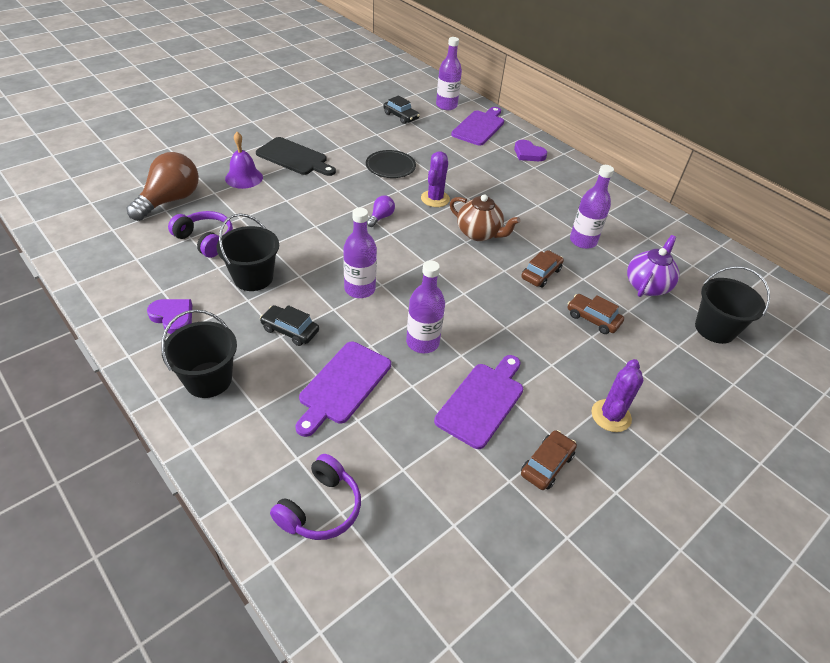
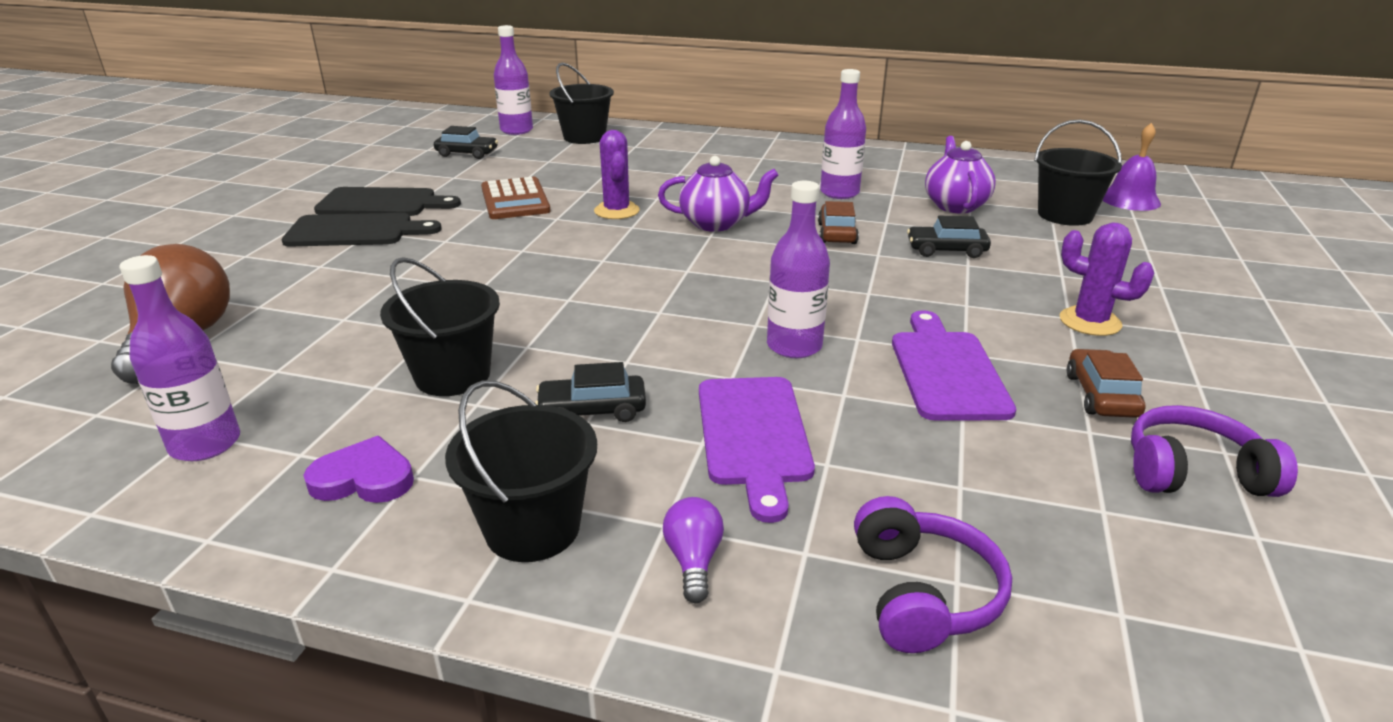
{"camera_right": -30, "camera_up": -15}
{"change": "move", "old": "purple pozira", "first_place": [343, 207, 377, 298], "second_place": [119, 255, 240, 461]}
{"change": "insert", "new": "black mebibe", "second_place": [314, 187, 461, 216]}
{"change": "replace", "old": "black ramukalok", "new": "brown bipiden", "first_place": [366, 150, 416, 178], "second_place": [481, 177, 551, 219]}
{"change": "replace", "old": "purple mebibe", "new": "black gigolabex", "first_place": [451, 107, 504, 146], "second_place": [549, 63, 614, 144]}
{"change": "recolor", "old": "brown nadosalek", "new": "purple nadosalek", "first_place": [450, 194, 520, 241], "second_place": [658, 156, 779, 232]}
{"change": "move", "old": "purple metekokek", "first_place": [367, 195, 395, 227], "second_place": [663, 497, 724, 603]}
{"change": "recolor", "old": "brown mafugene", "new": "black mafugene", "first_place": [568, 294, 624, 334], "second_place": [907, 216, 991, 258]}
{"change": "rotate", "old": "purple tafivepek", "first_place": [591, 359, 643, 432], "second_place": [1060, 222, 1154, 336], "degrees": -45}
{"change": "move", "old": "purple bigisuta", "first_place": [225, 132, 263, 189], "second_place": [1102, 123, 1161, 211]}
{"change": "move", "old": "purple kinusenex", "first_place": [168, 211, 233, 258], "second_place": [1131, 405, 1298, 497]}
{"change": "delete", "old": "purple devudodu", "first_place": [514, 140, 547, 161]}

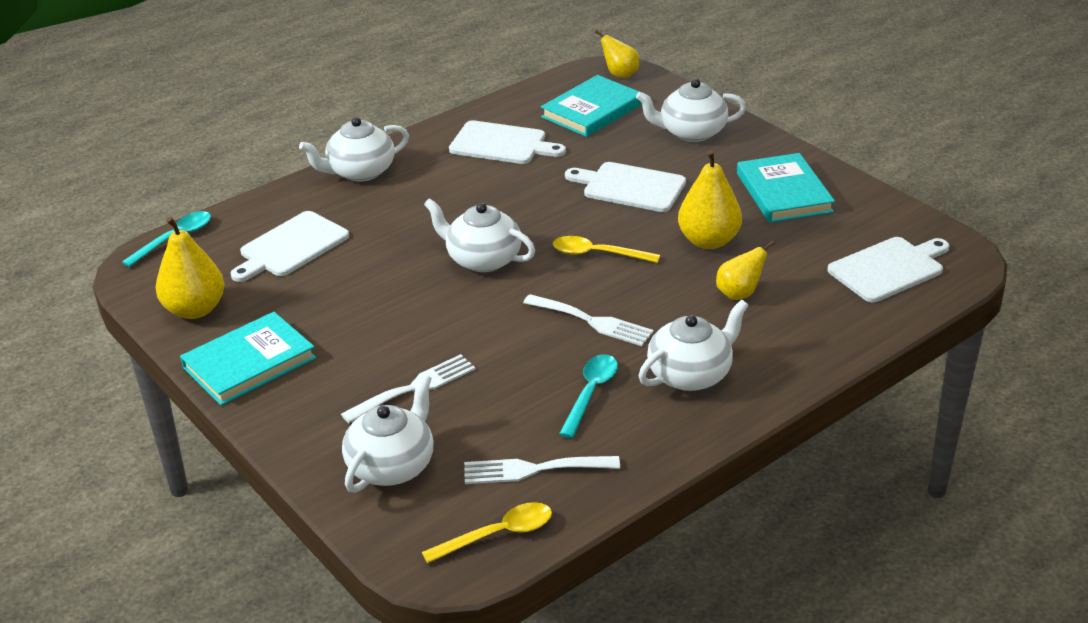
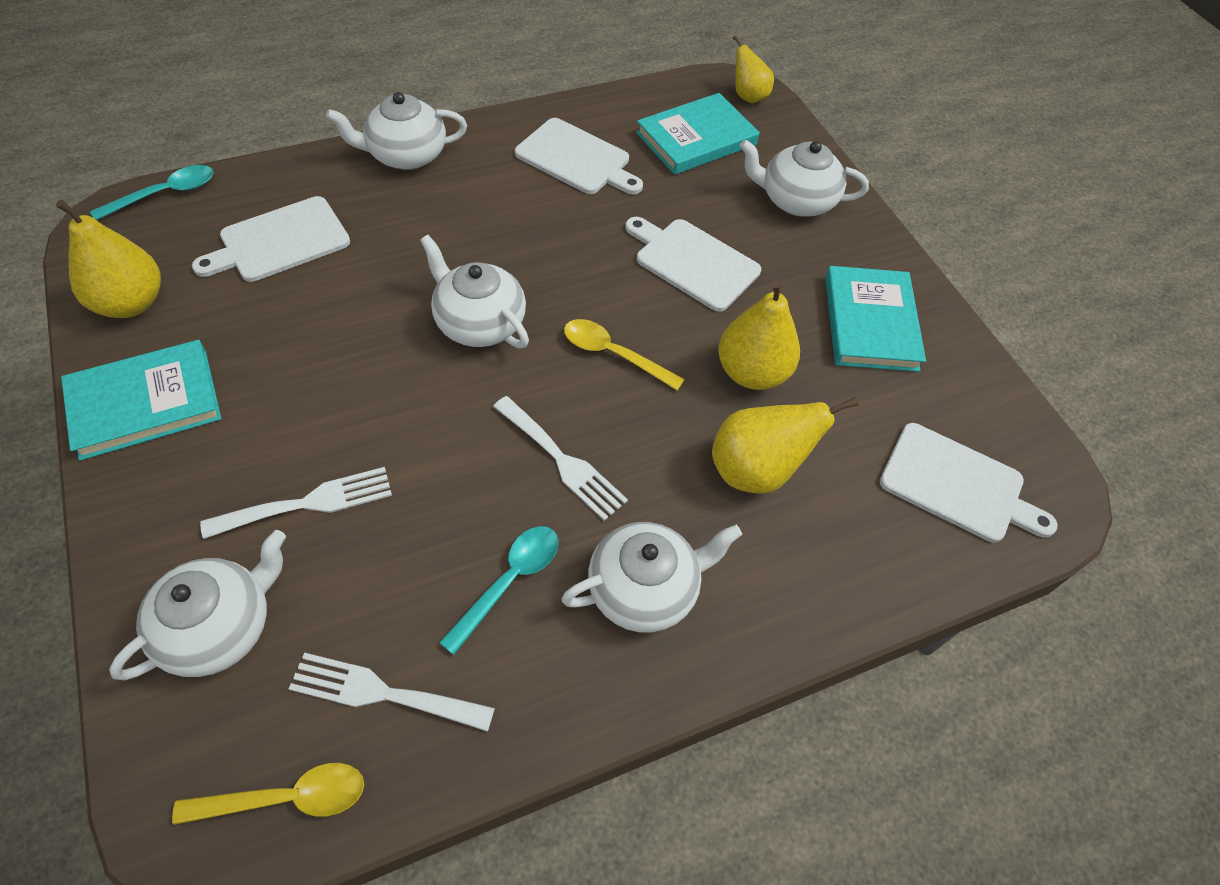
{"camera_right": 10, "camera_up": 20}
{"change": "resize", "old": "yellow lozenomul", "first_place": [716, 240, 775, 300], "second_place": [712, 397, 859, 494], "factor": 1.59}
{"change": "rotate", "old": "white mebibe", "first_place": [827, 237, 950, 303], "second_place": [880, 423, 1057, 543], "degrees": 45}

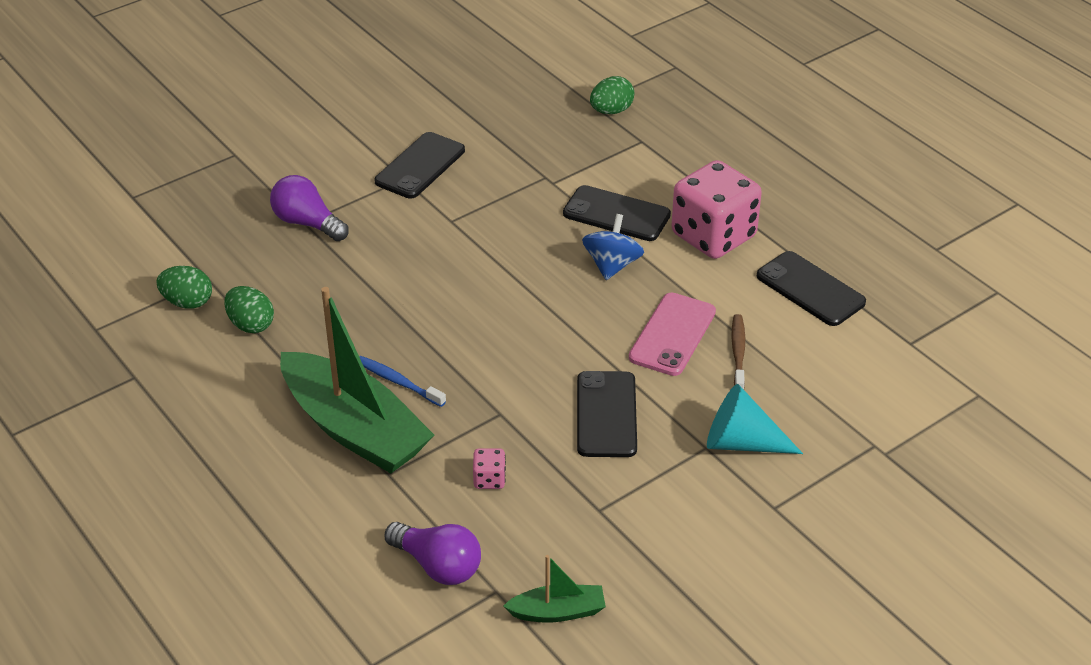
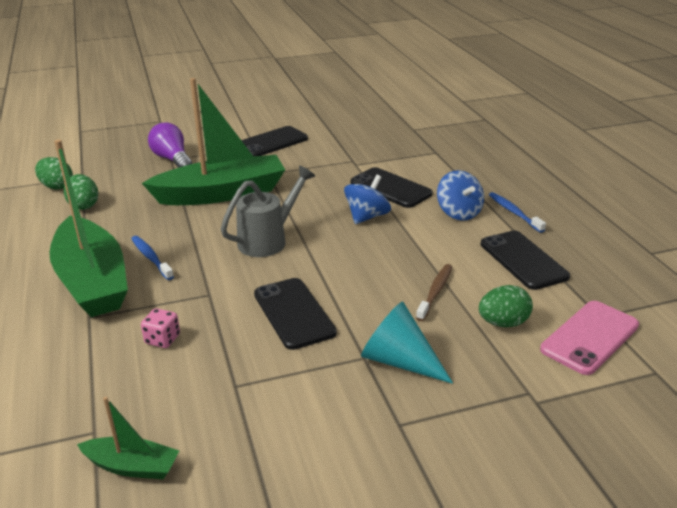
{"camera_right": 20, "camera_up": -10}
{"change": "insert", "new": "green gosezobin", "second_place": [142, 78, 285, 205]}
{"change": "insert", "new": "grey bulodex", "second_place": [221, 165, 315, 257]}
{"change": "rotate", "old": "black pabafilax", "first_place": [577, 371, 637, 457], "second_place": [254, 278, 337, 350], "degrees": -45}
{"change": "replace", "old": "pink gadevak", "new": "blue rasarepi", "first_place": [671, 160, 762, 259], "second_place": [437, 170, 484, 221]}
{"change": "move", "old": "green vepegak", "first_place": [590, 76, 634, 114], "second_place": [479, 285, 533, 327]}
{"change": "insert", "new": "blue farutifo", "second_place": [489, 192, 546, 233]}
{"change": "move", "old": "pink pabafilax", "first_place": [629, 293, 716, 376], "second_place": [540, 301, 639, 375]}
{"change": "delete", "old": "purple metekokek", "first_place": [384, 522, 481, 585]}

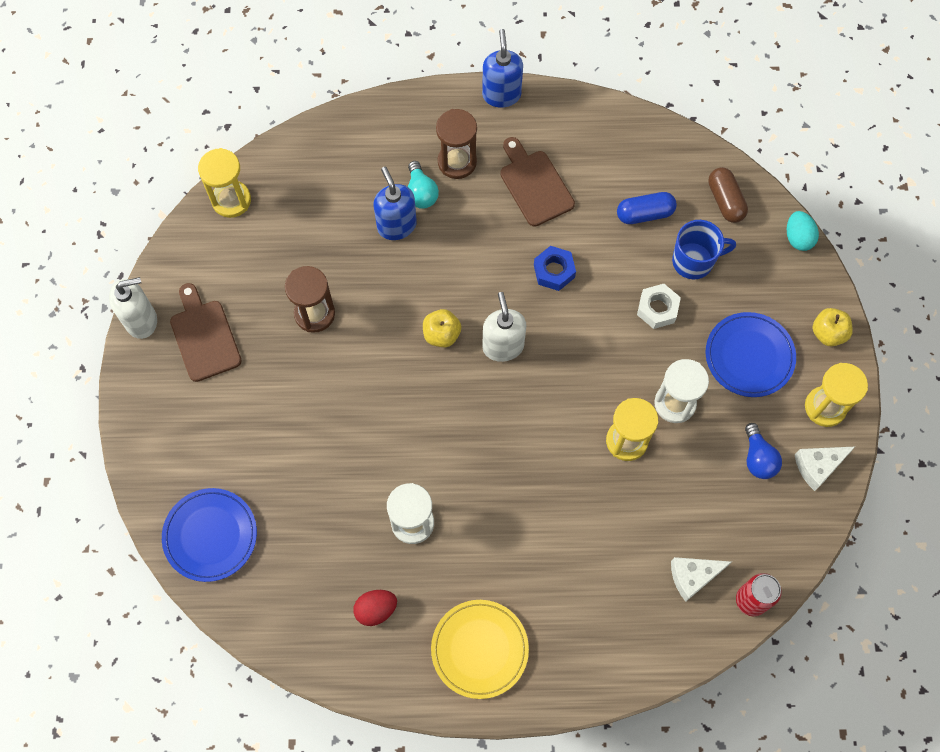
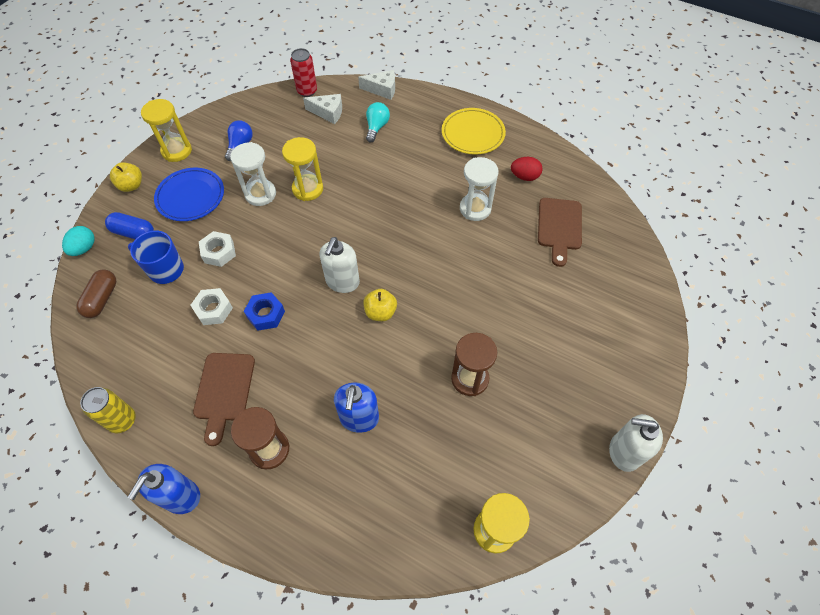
{"camera_right": -150, "camera_up": -10}
{"change": "insert", "new": "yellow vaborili", "second_place": [80, 387, 136, 433]}
{"change": "move", "old": "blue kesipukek", "first_place": [617, 192, 677, 224], "second_place": [105, 212, 154, 239]}
{"change": "insert", "new": "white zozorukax", "second_place": [190, 288, 233, 325]}
{"change": "move", "old": "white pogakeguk", "first_place": [795, 446, 856, 491], "second_place": [358, 70, 395, 100]}
{"change": "move", "old": "turquoise metekokek", "first_place": [408, 161, 439, 209], "second_place": [366, 102, 390, 142]}
{"change": "move", "old": "brown mebibe", "first_place": [170, 283, 242, 382], "second_place": [538, 198, 582, 267]}
{"change": "delete", "old": "blue ramukalok", "first_place": [162, 488, 257, 582]}

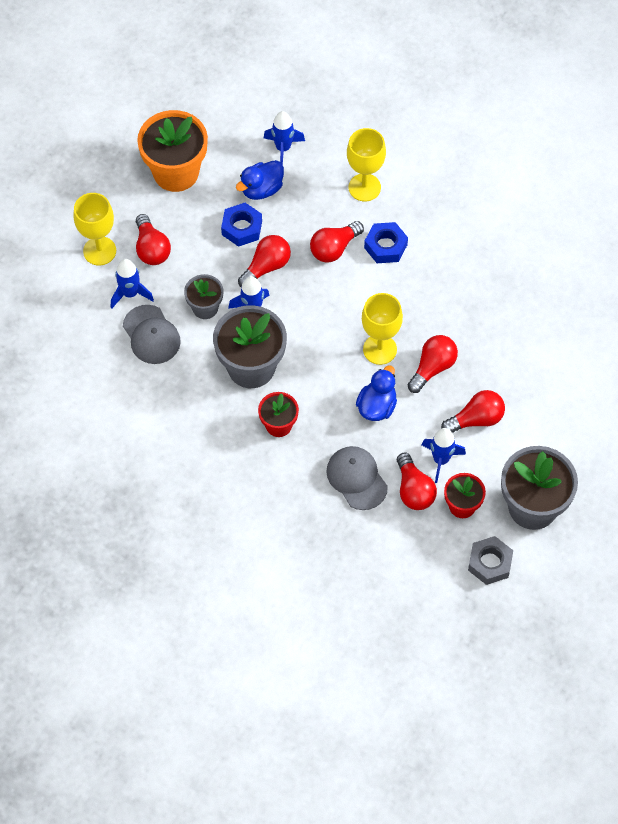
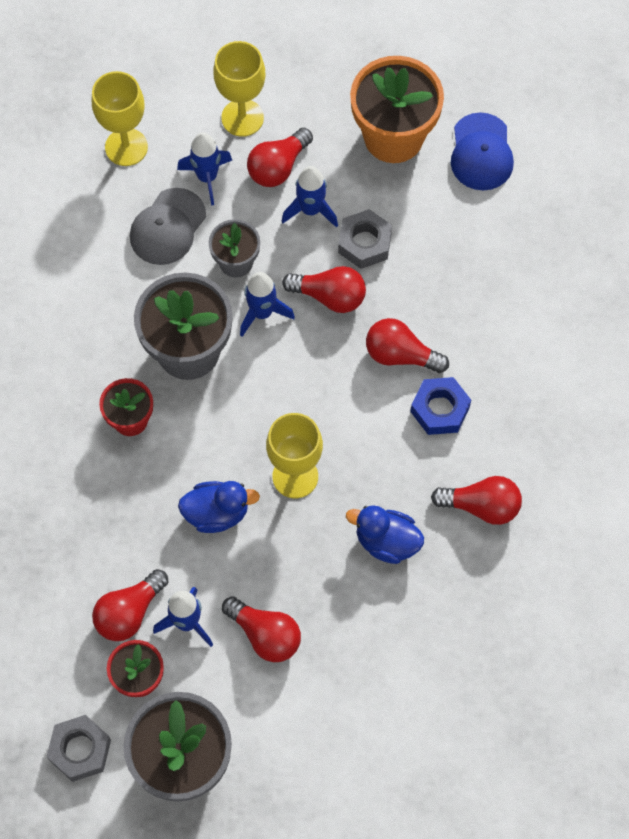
{"camera_right": 60, "camera_up": 5}
{"change": "move", "old": "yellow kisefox", "first_place": [347, 128, 386, 201], "second_place": [92, 71, 148, 166]}
{"change": "move", "old": "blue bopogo", "first_place": [264, 111, 305, 165], "second_place": [282, 166, 338, 228]}
{"change": "recolor", "old": "blue zozorukax", "new": "grey zozorukax", "first_place": [221, 203, 262, 247], "second_place": [338, 209, 392, 269]}
{"change": "move", "old": "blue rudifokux", "first_place": [236, 160, 284, 200], "second_place": [346, 505, 424, 564]}
{"change": "move", "old": "red metekokek", "first_place": [408, 335, 458, 393], "second_place": [431, 476, 522, 525]}
{"change": "insert", "new": "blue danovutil", "second_place": [451, 113, 514, 190]}
{"change": "delete", "old": "grey danovutil", "first_place": [326, 446, 388, 510]}

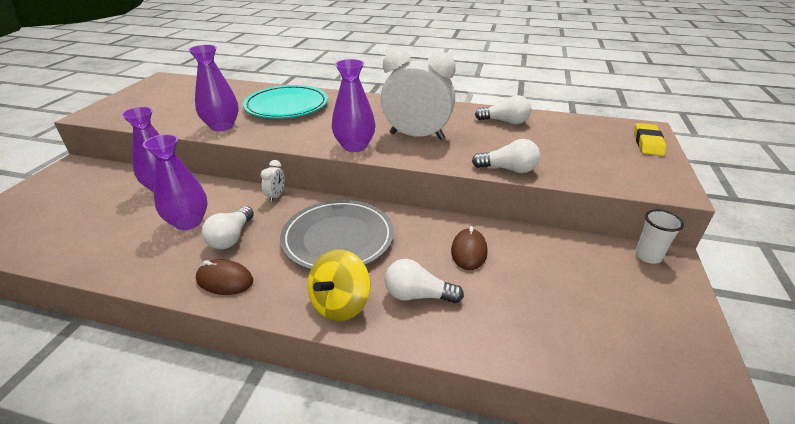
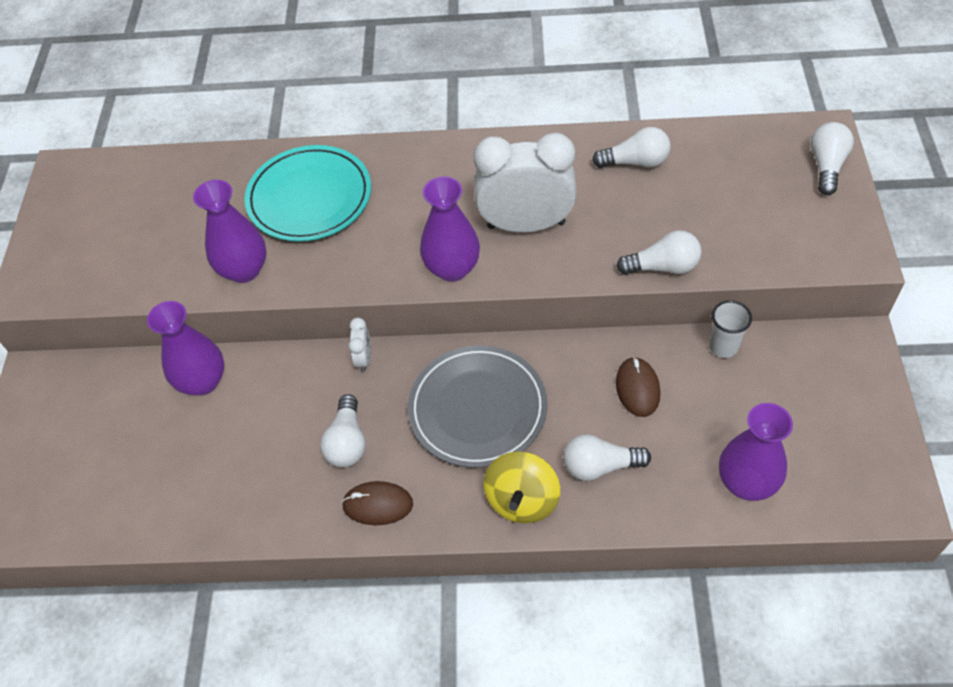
{"camera_right": -10, "camera_up": 20}
{"change": "move", "old": "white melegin", "first_place": [635, 210, 684, 264], "second_place": [709, 300, 752, 358]}
{"change": "move", "old": "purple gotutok", "first_place": [143, 134, 208, 230], "second_place": [719, 403, 793, 501]}
{"change": "replace", "old": "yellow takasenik", "new": "white metekokek", "first_place": [634, 123, 666, 156], "second_place": [810, 122, 854, 195]}

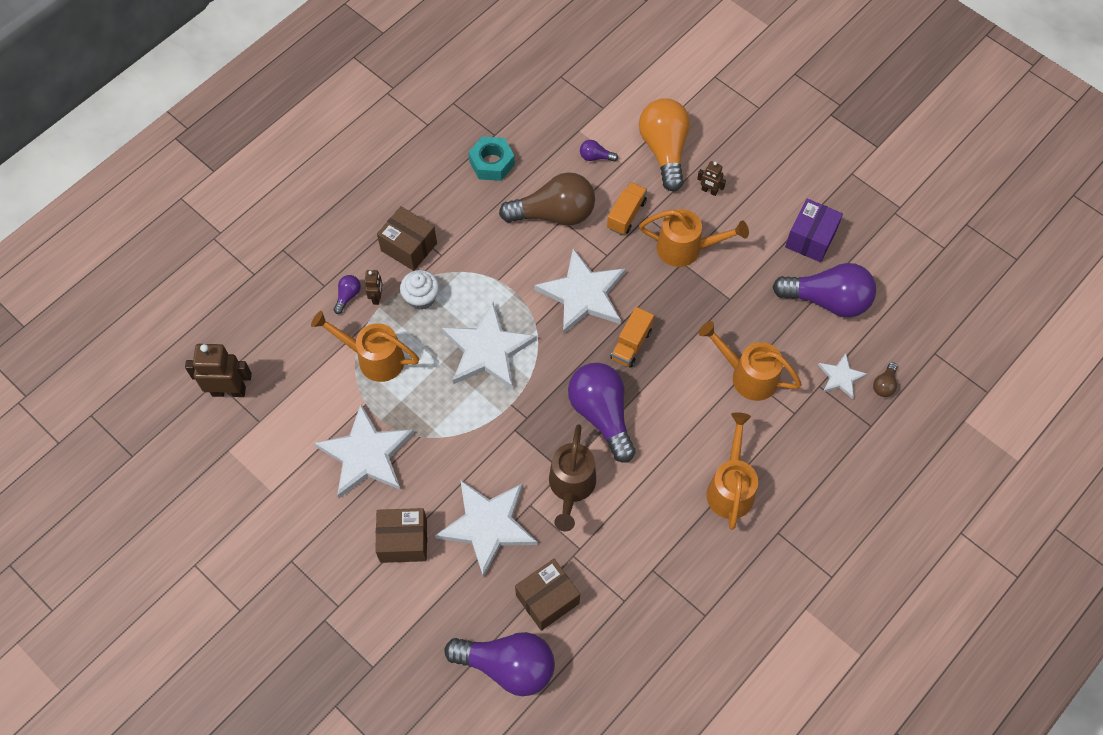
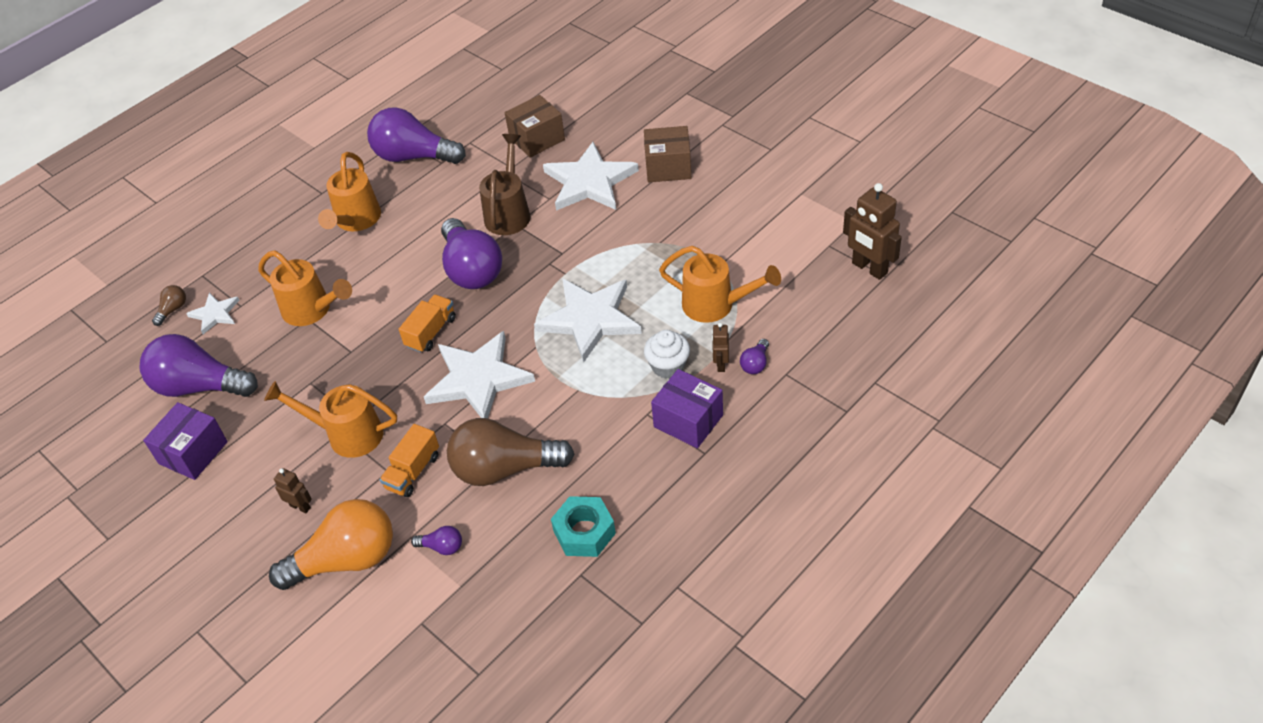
{"camera_right": -175, "camera_up": -15}
{"change": "rotate", "old": "orange metekokek", "first_place": [639, 99, 690, 192], "second_place": [269, 499, 393, 590], "degrees": -105}
{"change": "move", "old": "purple metekokek", "first_place": [445, 632, 555, 696], "second_place": [367, 107, 466, 164]}
{"change": "recolor", "old": "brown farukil", "new": "purple farukil", "first_place": [377, 206, 437, 271], "second_place": [651, 369, 723, 448]}
{"change": "rotate", "old": "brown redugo", "first_place": [185, 344, 252, 397], "second_place": [843, 183, 902, 280], "degrees": 45}
{"change": "delete", "old": "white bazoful", "first_place": [314, 404, 414, 498]}

